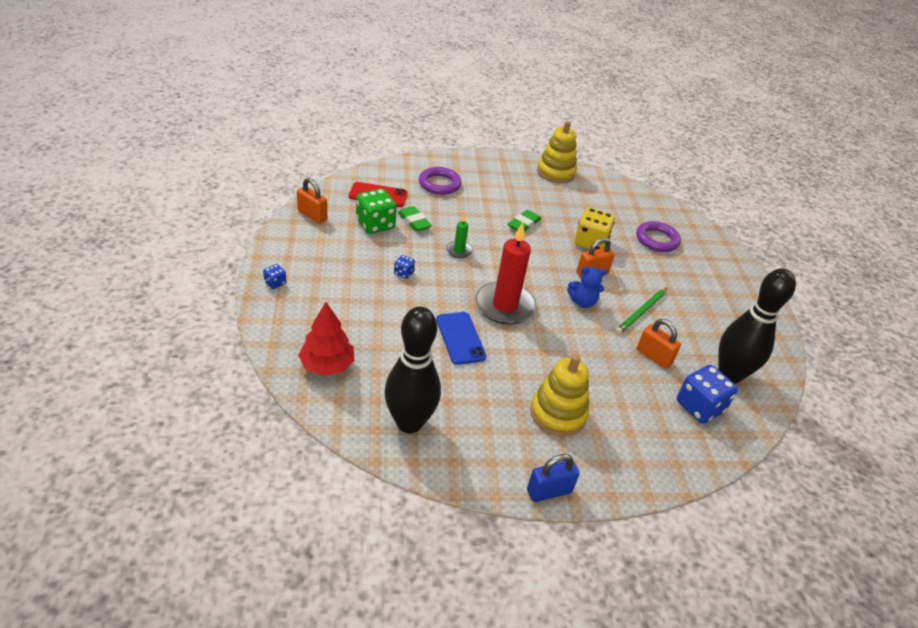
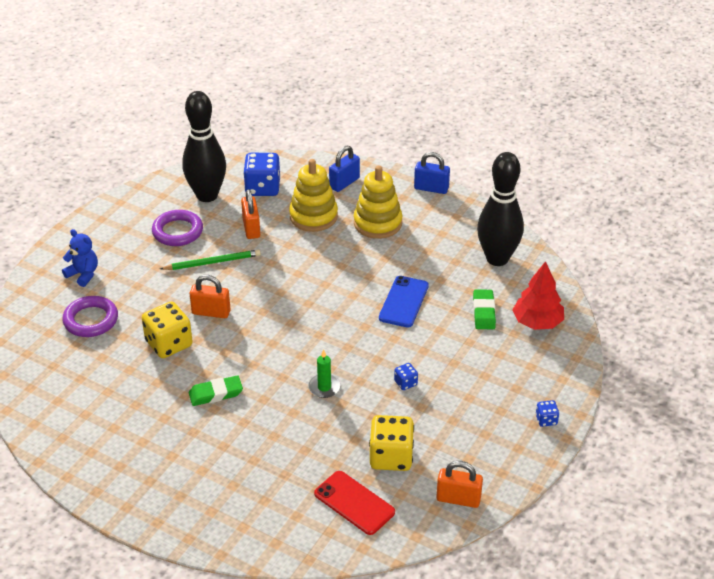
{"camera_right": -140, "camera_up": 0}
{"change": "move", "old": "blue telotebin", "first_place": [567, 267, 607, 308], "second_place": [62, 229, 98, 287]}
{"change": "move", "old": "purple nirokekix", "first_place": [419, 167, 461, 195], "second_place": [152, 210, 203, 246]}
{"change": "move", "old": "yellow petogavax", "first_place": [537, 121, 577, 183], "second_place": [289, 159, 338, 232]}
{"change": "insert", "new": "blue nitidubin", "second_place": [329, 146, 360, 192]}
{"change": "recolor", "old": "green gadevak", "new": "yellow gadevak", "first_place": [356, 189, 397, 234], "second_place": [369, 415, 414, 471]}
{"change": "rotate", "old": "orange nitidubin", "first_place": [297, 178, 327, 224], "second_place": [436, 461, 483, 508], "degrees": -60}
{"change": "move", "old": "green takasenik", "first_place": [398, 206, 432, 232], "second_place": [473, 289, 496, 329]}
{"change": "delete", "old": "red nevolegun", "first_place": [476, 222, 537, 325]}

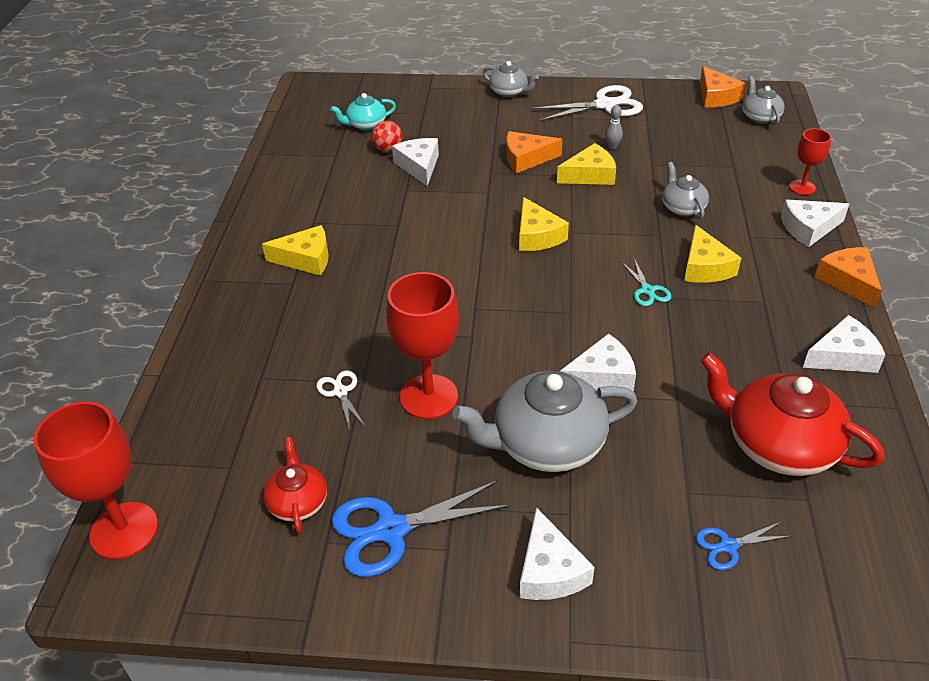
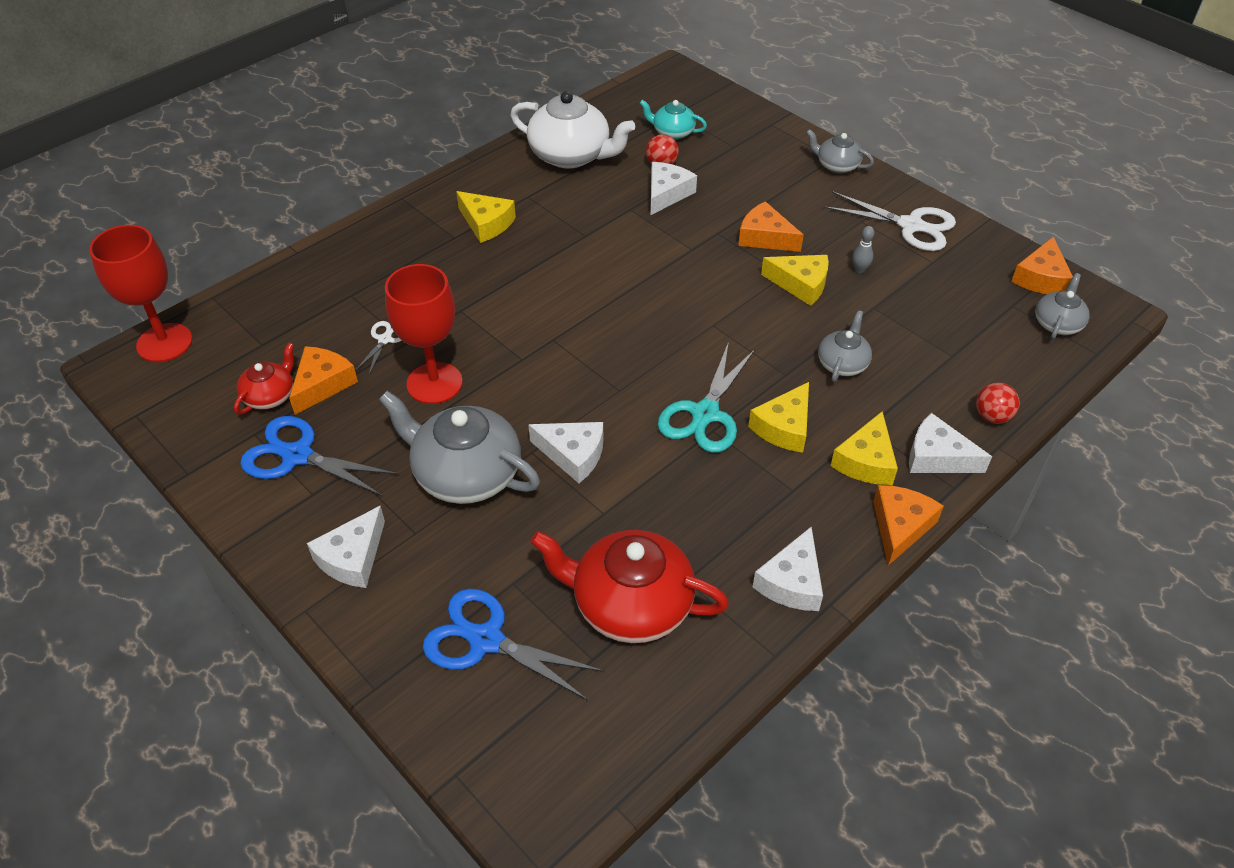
{"camera_right": 40, "camera_up": 5}
{"change": "insert", "new": "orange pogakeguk", "second_place": [289, 346, 358, 415]}
{"change": "resize", "old": "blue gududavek", "first_place": [696, 522, 791, 570], "second_place": [423, 589, 604, 700], "factor": 1.94}
{"change": "insert", "new": "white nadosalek", "second_place": [510, 91, 635, 169]}
{"change": "rotate", "old": "red nadosalek", "first_place": [700, 353, 884, 476], "second_place": [530, 530, 729, 643], "degrees": -60}
{"change": "resize", "old": "turquoise gududavek", "first_place": [622, 258, 671, 306], "second_place": [658, 342, 755, 453], "factor": 1.94}
{"change": "rotate", "old": "white pogakeguk", "first_place": [803, 315, 885, 373], "second_place": [753, 527, 823, 611], "degrees": 90}
{"change": "rotate", "old": "grey nadosalek", "first_place": [483, 61, 539, 97], "second_place": [806, 129, 874, 174], "degrees": 135}
{"change": "move", "old": "yellow pogakeguk", "first_place": [519, 197, 569, 251], "second_place": [831, 411, 898, 485]}
{"change": "replace", "old": "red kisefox", "new": "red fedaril", "first_place": [789, 128, 831, 195], "second_place": [976, 383, 1020, 424]}

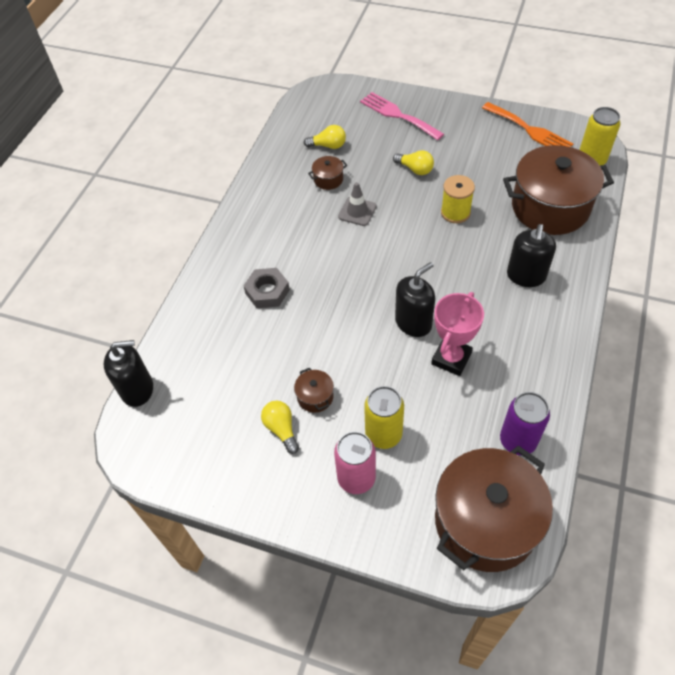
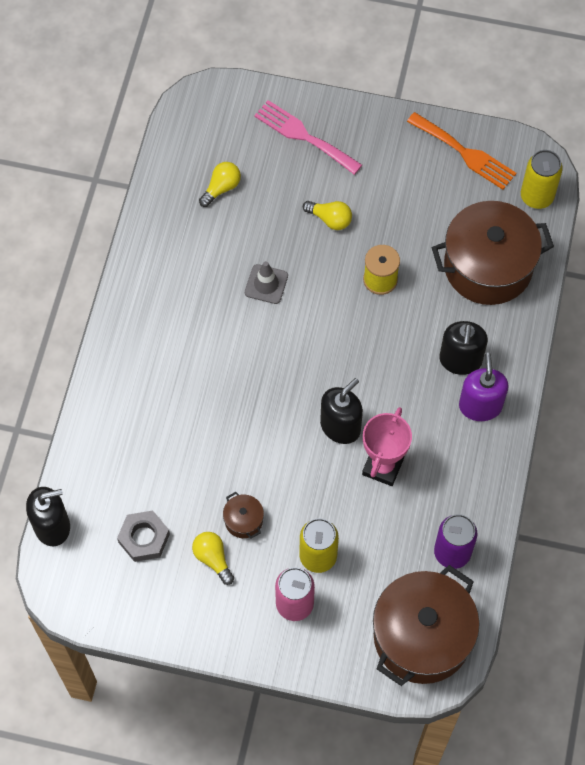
{"camera_right": -10, "camera_up": 10}
{"change": "move", "old": "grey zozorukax", "first_place": [243, 268, 290, 308], "second_place": [117, 510, 170, 562]}
{"change": "rotate", "old": "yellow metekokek", "first_place": [304, 125, 346, 149], "second_place": [199, 162, 241, 207], "degrees": -45}
{"change": "insert", "new": "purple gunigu", "second_place": [459, 352, 509, 421]}
{"change": "delete", "old": "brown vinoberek", "first_place": [308, 156, 347, 190]}

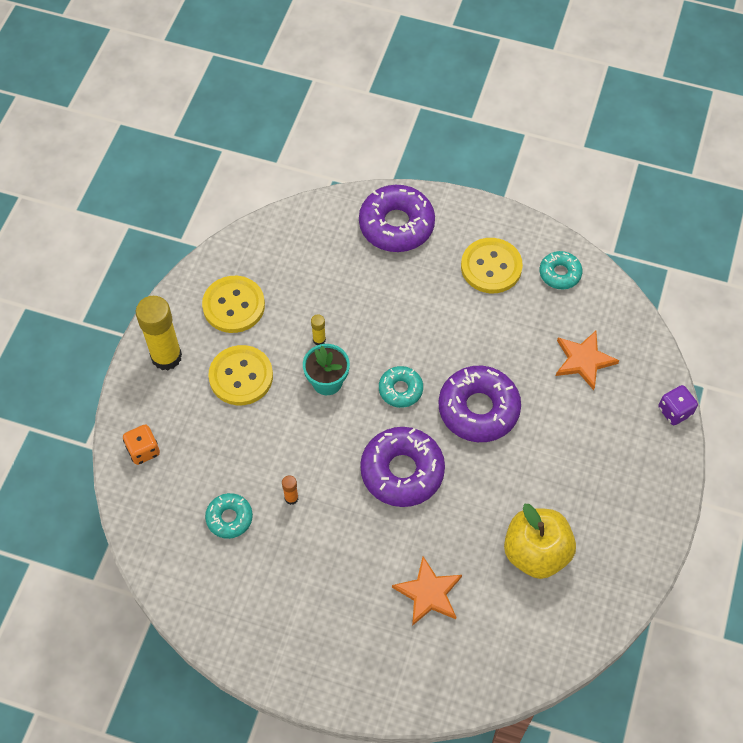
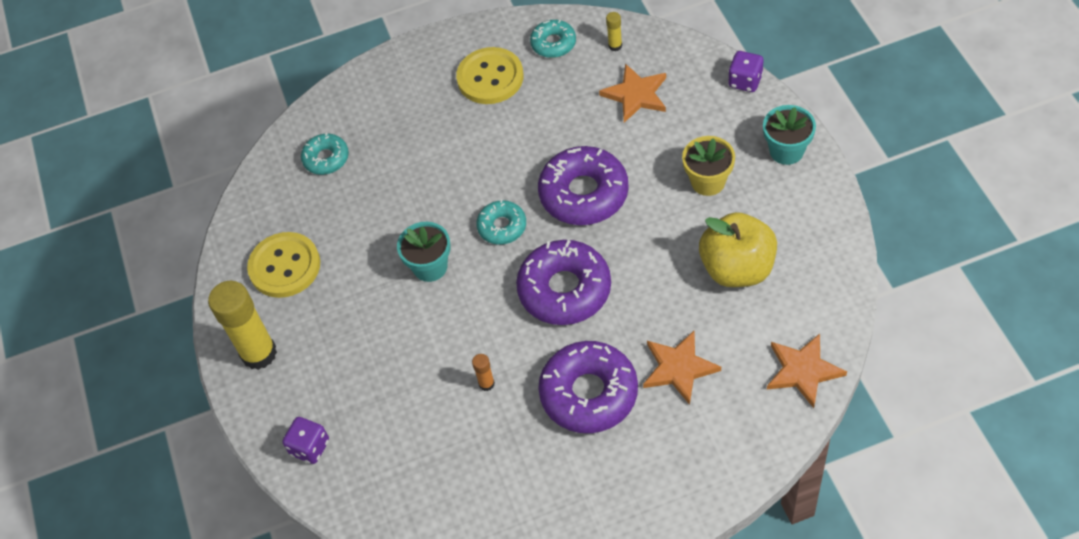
{"camera_right": -30, "camera_up": -5}
{"change": "recolor", "old": "orange gadevak", "new": "purple gadevak", "first_place": [123, 424, 160, 465], "second_place": [283, 417, 329, 464]}
{"change": "move", "old": "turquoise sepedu", "first_place": [205, 493, 253, 539], "second_place": [301, 132, 349, 175]}
{"change": "move", "old": "purple sepedu", "first_place": [359, 185, 435, 252], "second_place": [538, 341, 638, 433]}
{"change": "move", "old": "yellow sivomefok", "first_place": [311, 314, 326, 345], "second_place": [606, 12, 622, 51]}
{"change": "insert", "new": "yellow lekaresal", "second_place": [682, 136, 735, 196]}
{"change": "insert", "new": "turquoise lekaresal", "second_place": [763, 105, 816, 165]}
{"change": "insert", "new": "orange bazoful", "second_place": [767, 334, 847, 408]}
{"change": "delete", "old": "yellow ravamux", "first_place": [208, 345, 273, 405]}

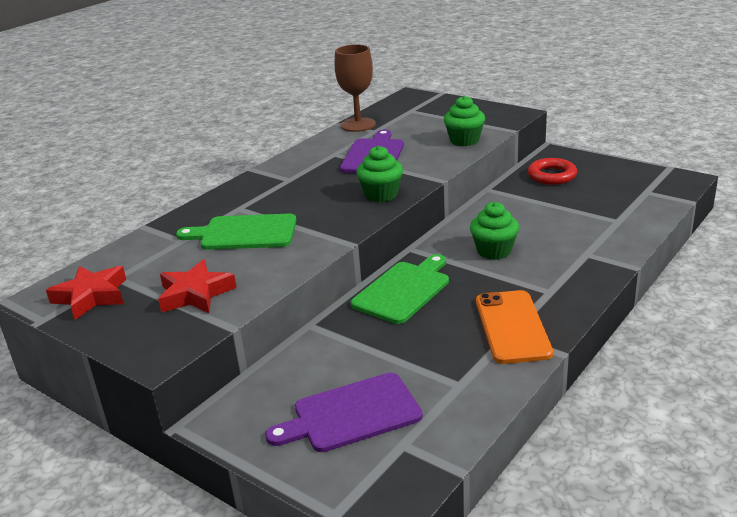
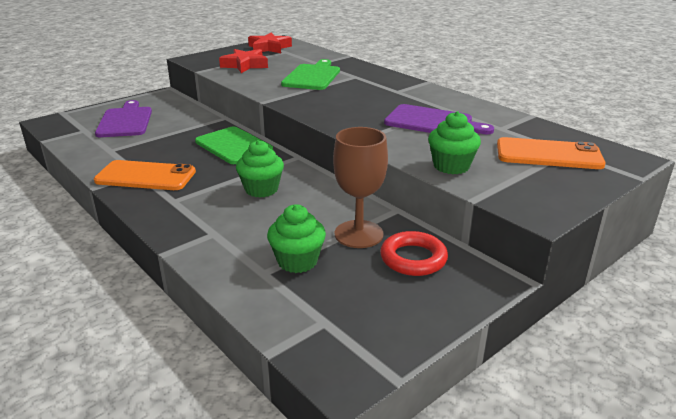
{"camera_right": 100, "camera_up": 0}
{"change": "move", "old": "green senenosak", "first_place": [356, 146, 403, 202], "second_place": [267, 204, 326, 273]}
{"change": "move", "old": "brown kisefox", "first_place": [335, 44, 376, 132], "second_place": [333, 127, 388, 248]}
{"change": "insert", "new": "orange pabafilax", "second_place": [497, 137, 606, 169]}

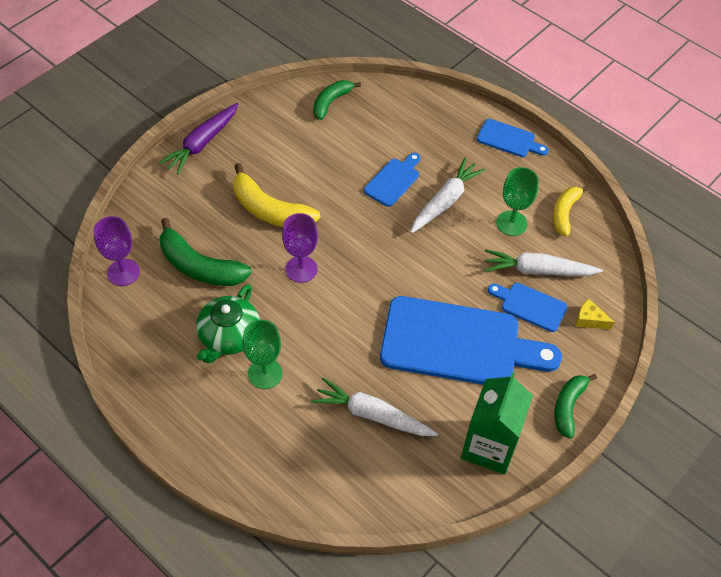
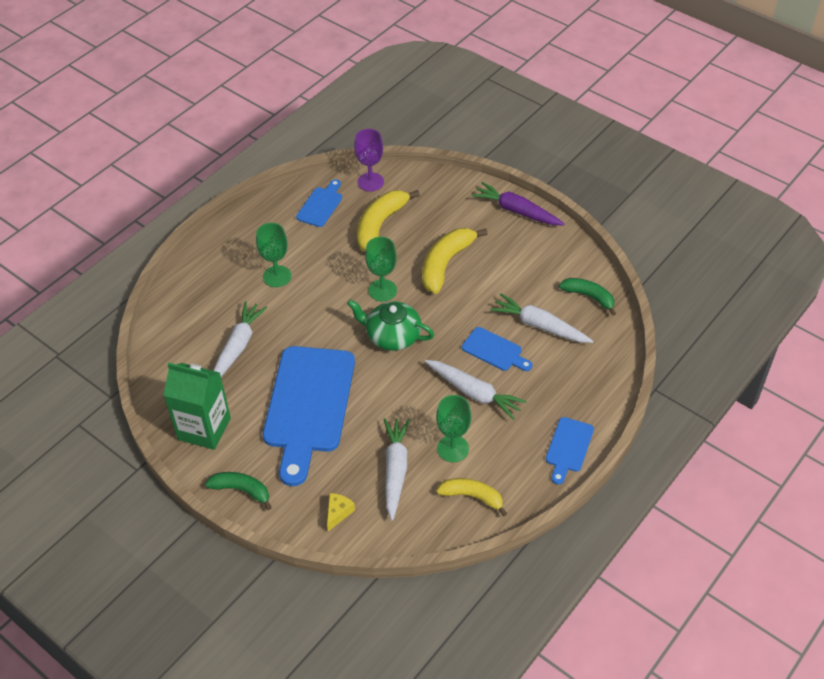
{"camera_right": 90, "camera_up": -5}
{"change": "move", "old": "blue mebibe", "first_place": [488, 283, 568, 332], "second_place": [296, 179, 342, 227]}
{"change": "move", "old": "green nadosalek", "first_place": [196, 284, 260, 363], "second_place": [347, 299, 434, 351]}
{"change": "recolor", "old": "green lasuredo", "new": "yellow lasuredo", "first_place": [160, 218, 252, 286], "second_place": [357, 190, 420, 252]}
{"change": "recolor", "old": "purple kisefox", "new": "green kisefox", "first_place": [282, 213, 318, 283], "second_place": [365, 237, 397, 301]}
{"change": "insert", "new": "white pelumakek", "second_place": [490, 294, 593, 343]}

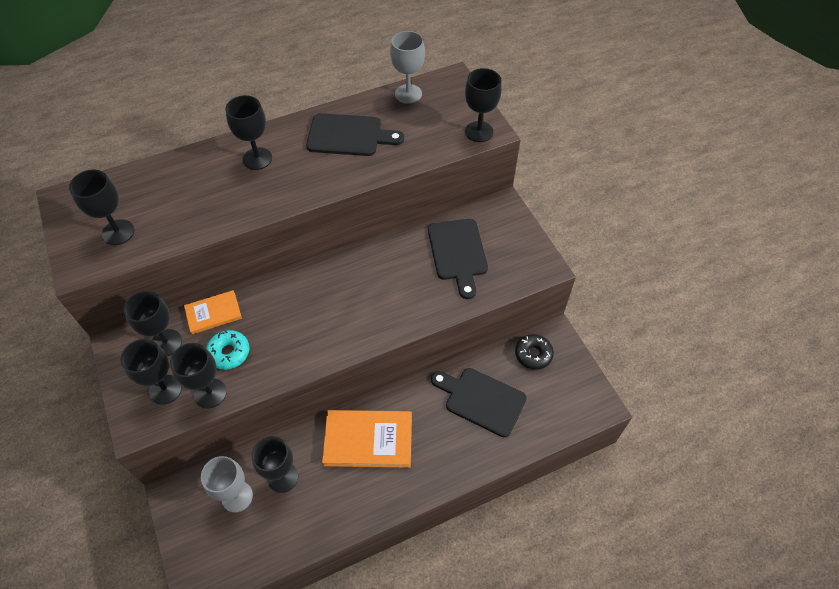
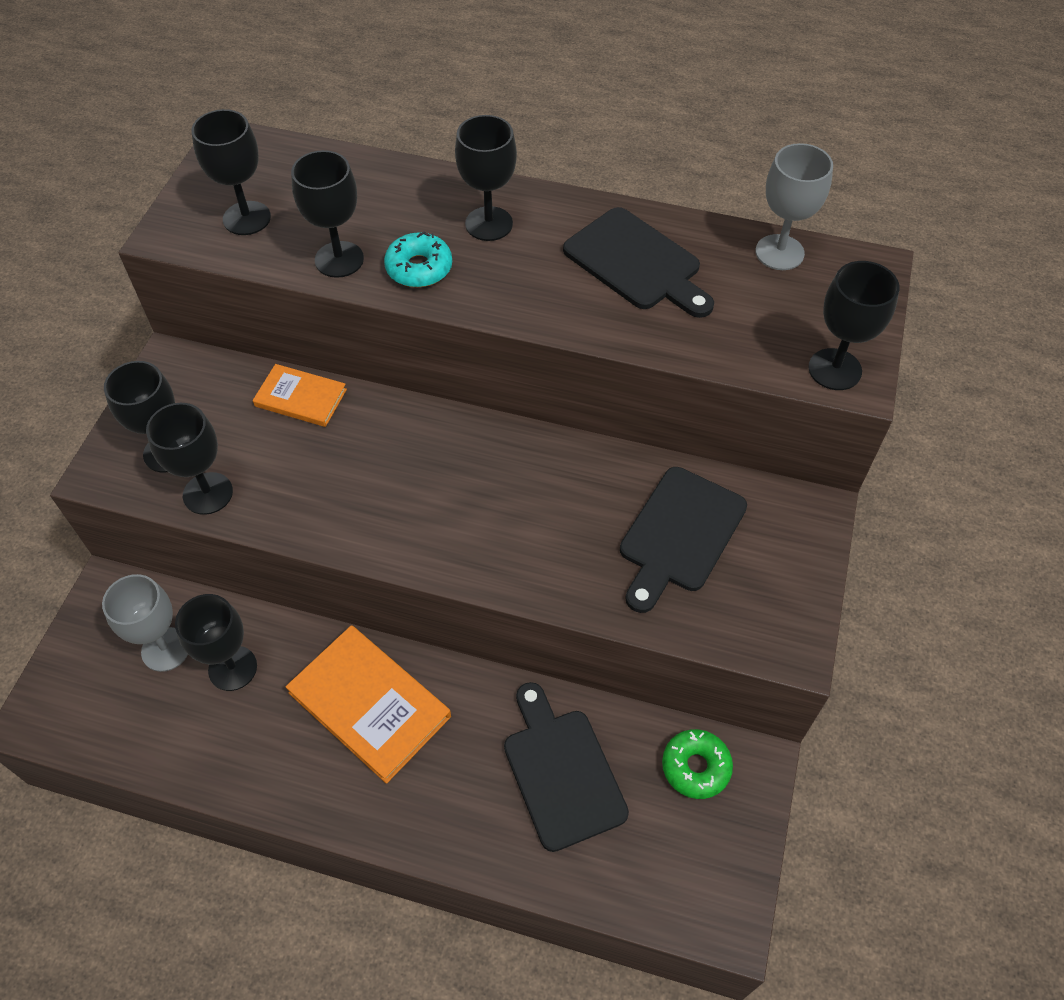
{"camera_right": 40, "camera_up": 0}
{"change": "move", "old": "black kisefox", "first_place": [124, 291, 182, 356], "second_place": [291, 150, 364, 278]}
{"change": "move", "old": "turquoise sepedu", "first_place": [206, 330, 249, 370], "second_place": [384, 231, 452, 287]}
{"change": "recolor", "old": "black sepedu", "new": "green sepedu", "first_place": [515, 334, 554, 370], "second_place": [662, 729, 733, 799]}

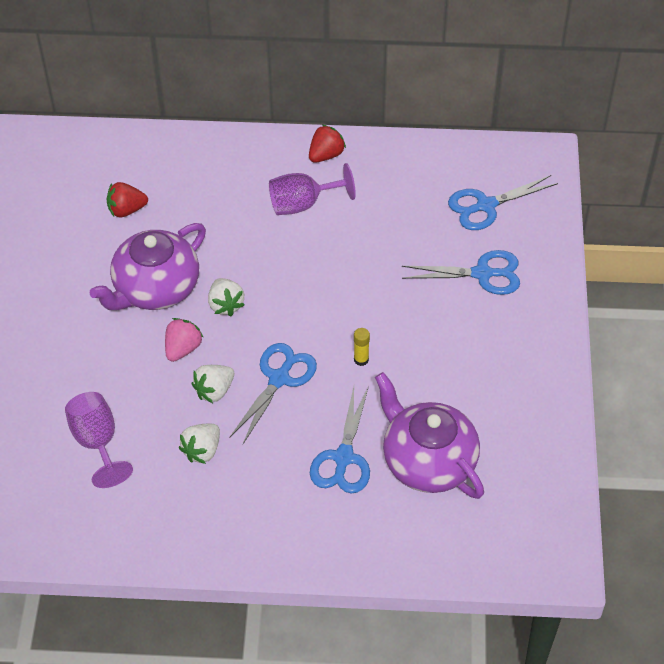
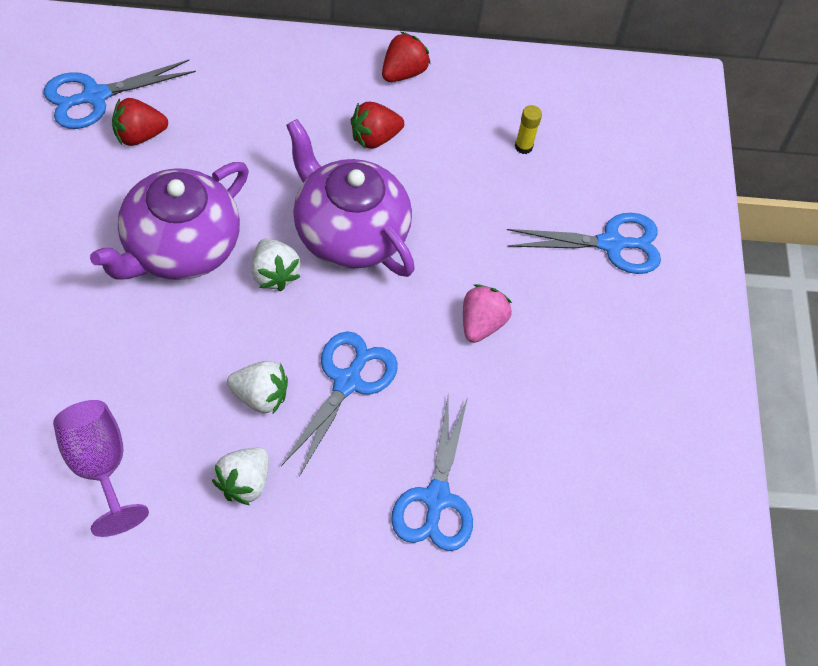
{"camera_right": -10, "camera_up": 5}
{"change": "move", "old": "blue gududavek", "first_place": [448, 175, 558, 230], "second_place": [44, 60, 196, 129]}
{"change": "rotate", "old": "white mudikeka", "first_place": [192, 365, 234, 403], "second_place": [227, 361, 288, 415], "degrees": -120}
{"change": "move", "old": "purple nadosalek", "first_place": [375, 372, 484, 499], "second_place": [286, 119, 415, 277]}
{"change": "replace", "old": "purple kisefox", "new": "red mudikeka", "first_place": [269, 163, 356, 215], "second_place": [351, 102, 404, 149]}
{"change": "move", "old": "pink mudikeka", "first_place": [165, 318, 204, 362], "second_place": [463, 284, 512, 343]}
{"change": "move", "old": "yellow sivomefok", "first_place": [354, 328, 370, 366], "second_place": [515, 105, 542, 154]}

